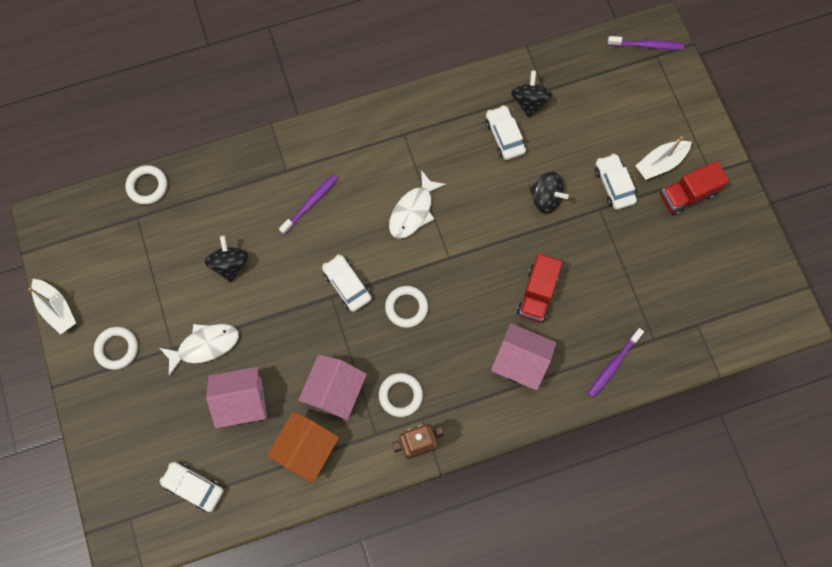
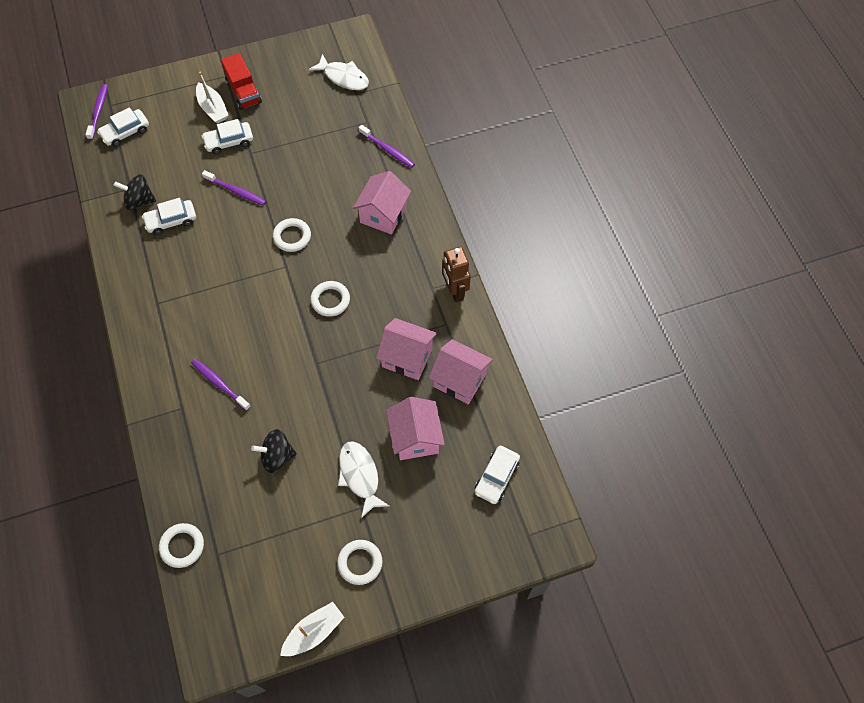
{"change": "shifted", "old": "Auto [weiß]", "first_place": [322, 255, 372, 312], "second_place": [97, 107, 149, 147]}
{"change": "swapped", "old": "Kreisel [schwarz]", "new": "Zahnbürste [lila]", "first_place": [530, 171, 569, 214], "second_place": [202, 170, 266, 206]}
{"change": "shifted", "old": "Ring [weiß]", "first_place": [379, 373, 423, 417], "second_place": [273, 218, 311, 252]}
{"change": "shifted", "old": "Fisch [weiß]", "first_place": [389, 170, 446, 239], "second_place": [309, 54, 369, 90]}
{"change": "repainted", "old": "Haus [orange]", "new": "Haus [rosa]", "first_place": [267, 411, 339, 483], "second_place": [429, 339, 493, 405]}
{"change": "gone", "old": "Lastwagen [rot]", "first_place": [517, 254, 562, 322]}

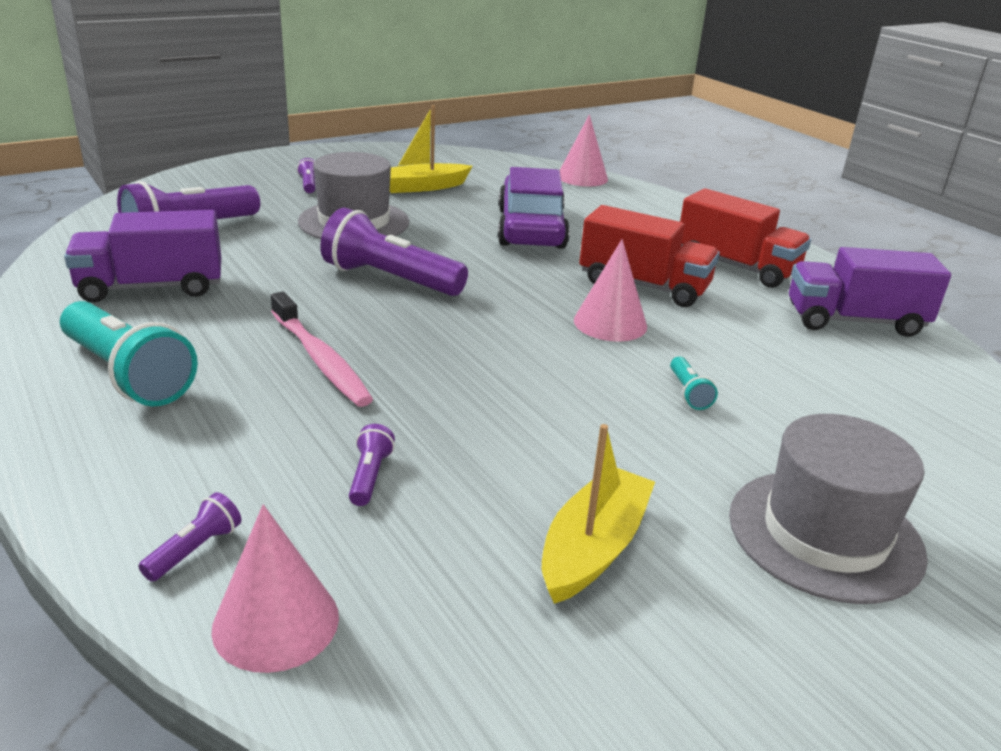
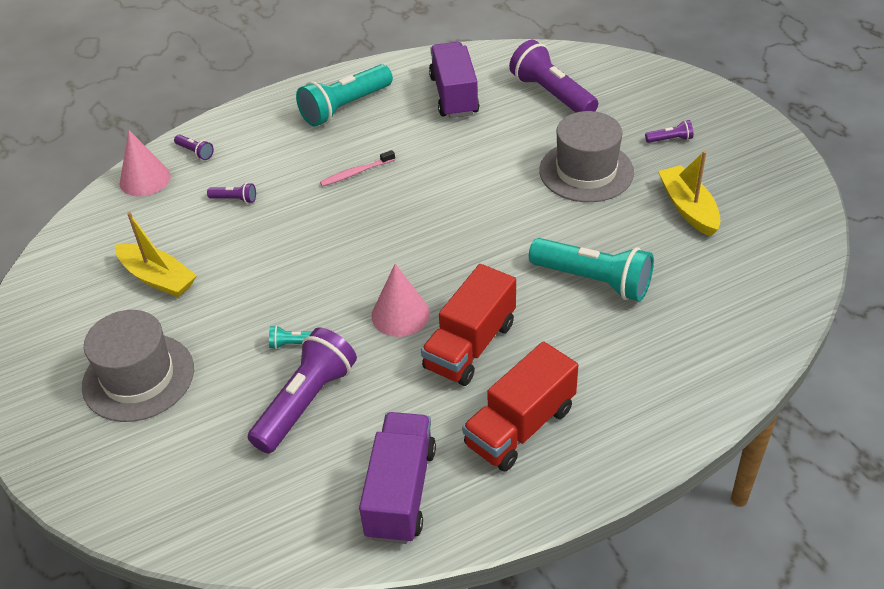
{"change": "shifted", "old": "Taschenlampe [lila]", "first_place": [320, 208, 468, 296], "second_place": [248, 327, 357, 454]}
{"change": "scaled", "old": "Zahnbürste [rosa]", "first_place": [271, 292, 373, 407], "second_place": [320, 150, 395, 187], "factor": 0.62}
{"change": "swapped", "old": "Auto [lila]", "new": "Taschenlampe [türkis]", "first_place": [498, 167, 570, 249], "second_place": [529, 238, 654, 301]}
{"change": "gone", "old": "Kegel [rosa]", "first_place": [560, 114, 608, 187]}

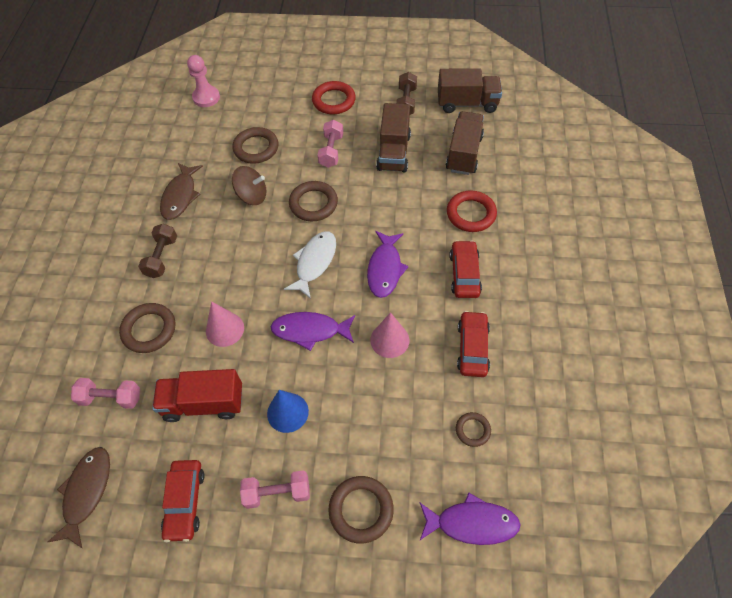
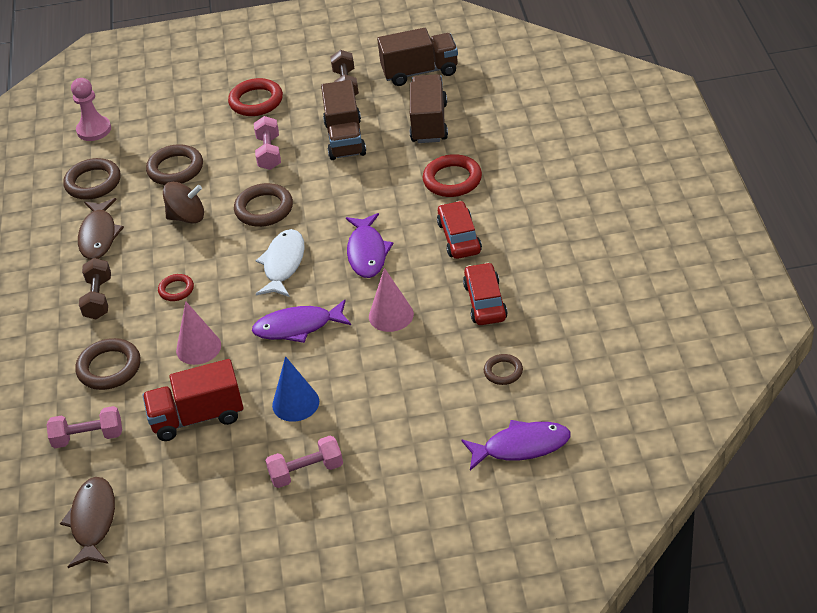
{"change": "shifted", "old": "Ring [braun]", "first_place": [328, 476, 394, 544], "second_place": [63, 158, 121, 200]}
{"change": "new", "new": "Ring [rot]", "second_place": [158, 274, 194, 301]}
{"change": "gone", "old": "Auto [rot]", "first_place": [161, 460, 205, 542]}

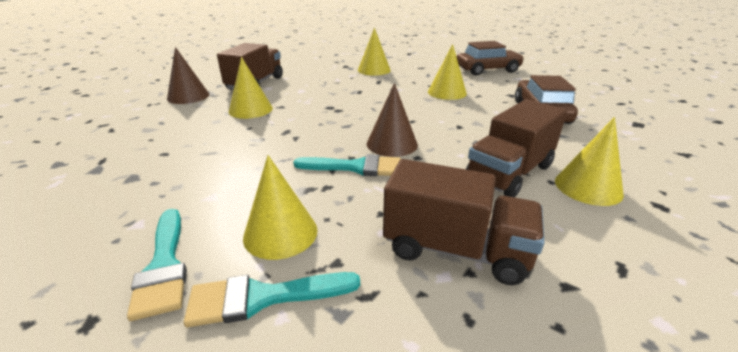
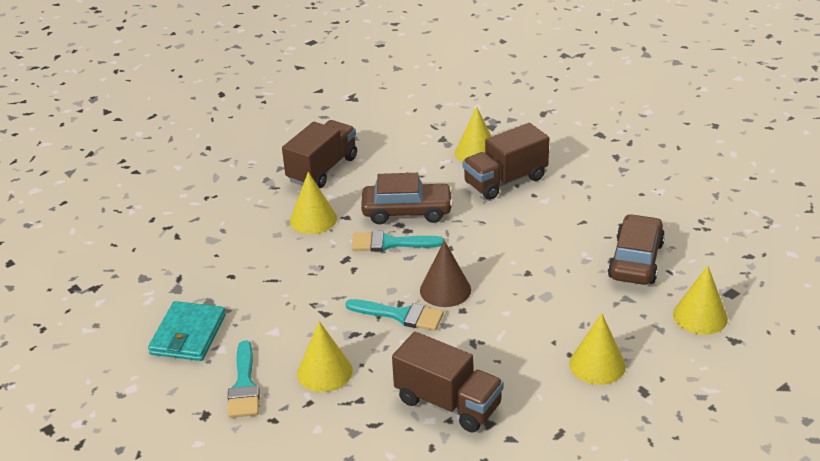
{"change": "new", "new": "Geldbörse [türkis]", "second_place": [148, 301, 226, 361]}
{"change": "shifted", "old": "Pinsel [türkis]", "first_place": [184, 272, 360, 327], "second_place": [352, 231, 445, 252]}
{"change": "shifted", "old": "Auto [braun]", "first_place": [457, 41, 524, 76], "second_place": [361, 173, 453, 224]}
{"change": "shifted", "old": "Lastwagen [braun]", "first_place": [466, 99, 567, 197], "second_place": [463, 123, 549, 200]}
{"change": "shifted", "old": "Kegel [gelb]", "first_place": [428, 44, 467, 100], "second_place": [673, 266, 728, 335]}
{"change": "gone", "old": "Kegel [braun]", "first_place": [167, 47, 209, 104]}

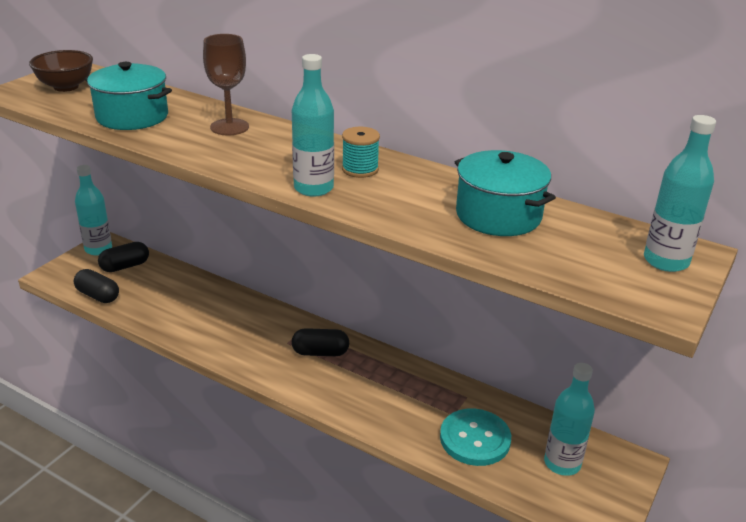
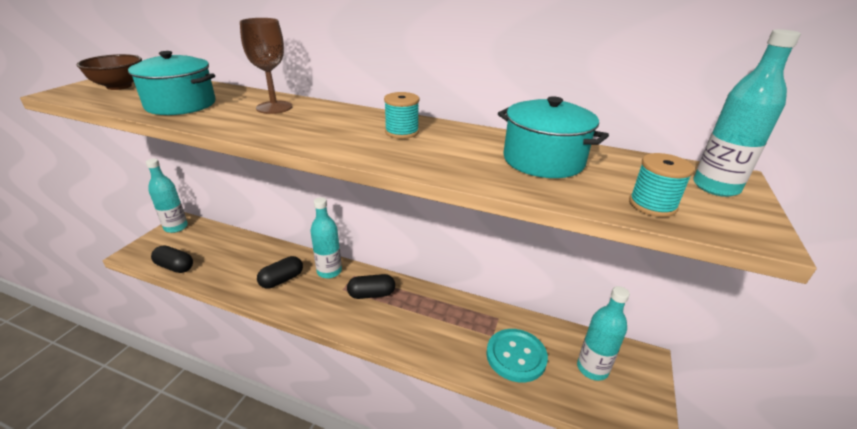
{"change": "shifted", "old": "Kapsel [schwarz]", "first_place": [98, 242, 149, 272], "second_place": [257, 256, 303, 289]}
{"change": "shifted", "old": "Flasche [türkis]", "first_place": [292, 54, 334, 197], "second_place": [310, 197, 342, 278]}
{"change": "new", "new": "Garnrolle [türkis]", "second_place": [629, 153, 694, 217]}

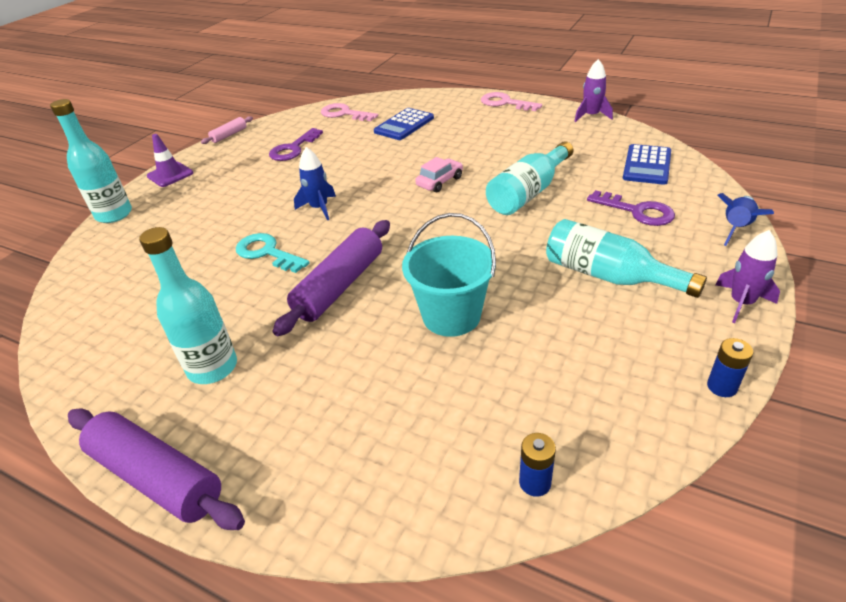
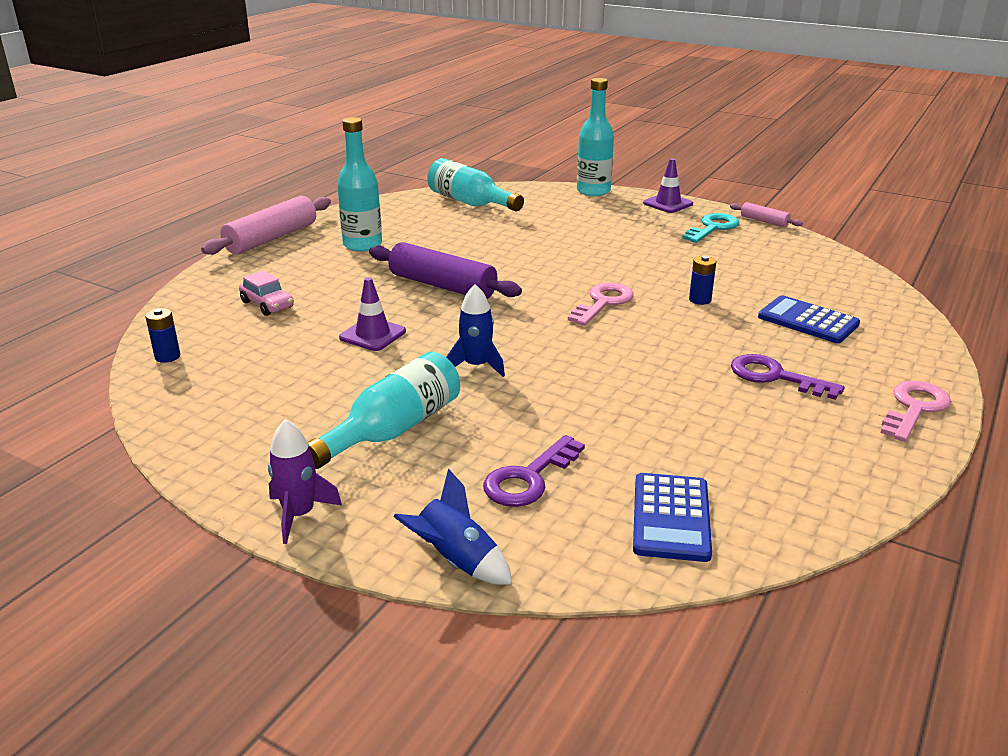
{"change": "repainted", "old": "Nudelholz [lila]", "new": "Nudelholz [rosa]", "first_place": [68, 408, 245, 530], "second_place": [201, 196, 331, 255]}
{"change": "shifted", "old": "Auto [rosa]", "first_place": [415, 157, 463, 192], "second_place": [239, 271, 294, 316]}
{"change": "swapped", "old": "Eimer [türkis]", "new": "Leitkegel [lila]", "first_place": [402, 213, 496, 337], "second_place": [339, 277, 406, 351]}
{"change": "shifted", "old": "Flasche [türkis]", "first_place": [486, 141, 573, 215], "second_place": [427, 158, 524, 211]}
{"change": "shifted", "old": "Rakete [blau]", "first_place": [294, 147, 336, 220], "second_place": [446, 284, 505, 377]}
{"change": "shifted", "old": "Schlüssel [rosa]", "first_place": [321, 103, 378, 121], "second_place": [568, 283, 634, 326]}
{"change": "rotated", "old": "Taschenrechner [blau]", "first_place": [623, 144, 671, 185], "second_place": [633, 473, 712, 562], "degrees": -105}
{"change": "shifted", "old": "Schlüssel [türkis]", "first_place": [236, 233, 310, 273], "second_place": [682, 213, 739, 243]}
{"change": "shifted", "old": "Batterie [blau]", "first_place": [707, 338, 754, 397], "second_place": [689, 256, 716, 305]}
{"change": "shifted", "old": "Schlüssel [lila]", "first_place": [269, 128, 323, 161], "second_place": [731, 354, 845, 400]}
{"change": "gone", "old": "Rakete [lila]", "first_place": [574, 59, 613, 122]}

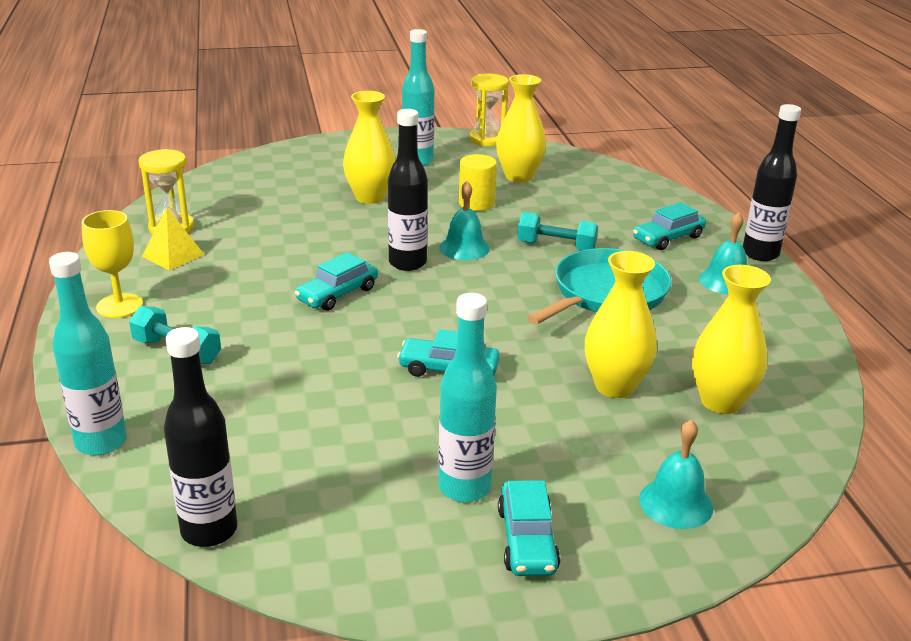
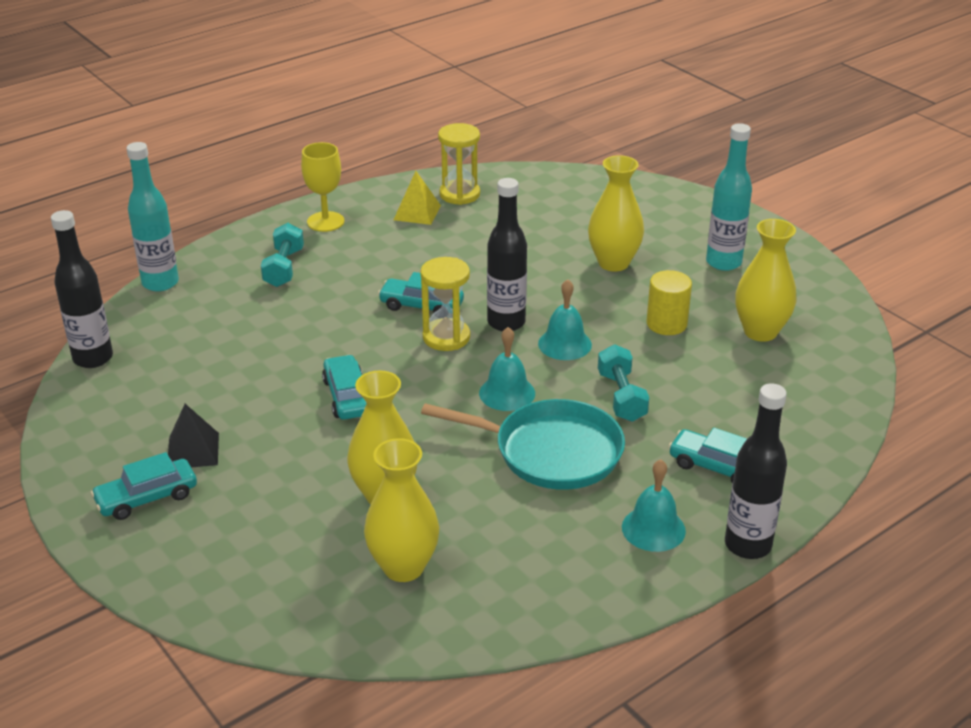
{"change": "swapped", "old": "Flasche [türkis]", "new": "Pyramide [schwarz]", "first_place": [438, 293, 497, 502], "second_place": [168, 404, 219, 467]}
{"change": "shifted", "old": "Sanduhr [gelb]", "first_place": [470, 74, 509, 146], "second_place": [420, 257, 470, 351]}
{"change": "shifted", "old": "Glocke [türkis]", "first_place": [639, 419, 713, 529], "second_place": [479, 327, 535, 411]}

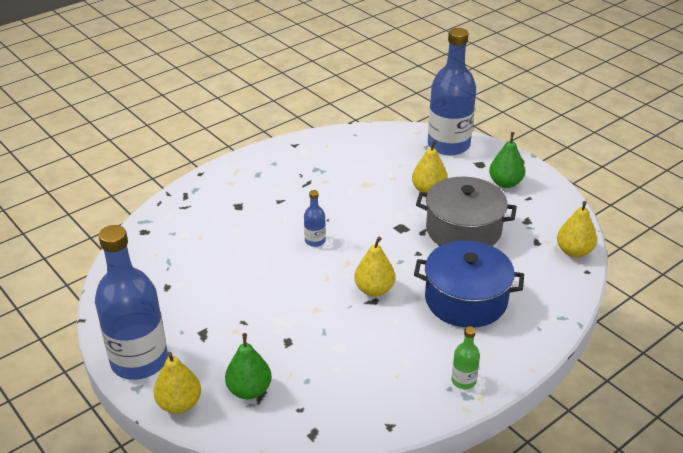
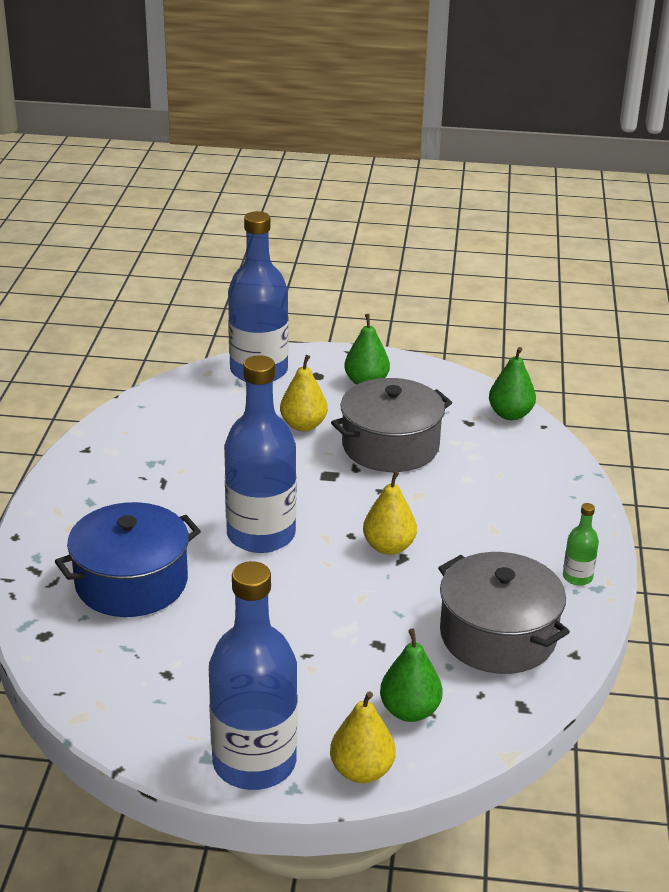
{"change": "shifted", "old": "Kochtopf [blau]", "first_place": [414, 240, 524, 327], "second_place": [55, 502, 201, 617]}
{"change": "scaled", "old": "Flasche [blau]", "first_place": [304, 190, 326, 247], "second_place": [224, 355, 296, 553], "factor": 2.35}
{"change": "new", "new": "Kochtopf [grau]", "second_place": [438, 552, 570, 674]}
{"change": "repainted", "old": "Birne [gelb]", "new": "Birne [grün]", "first_place": [557, 201, 597, 258], "second_place": [489, 347, 536, 420]}

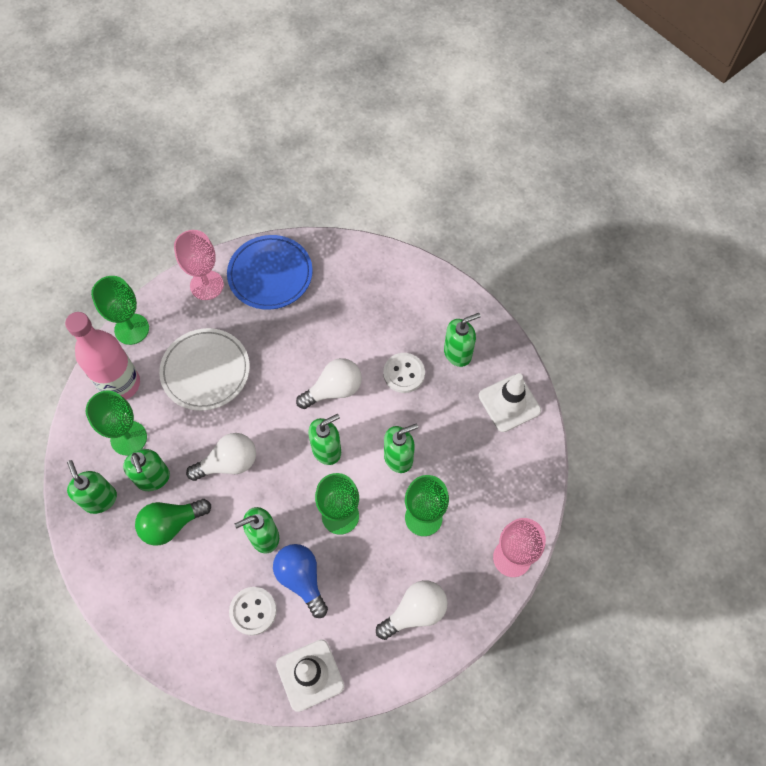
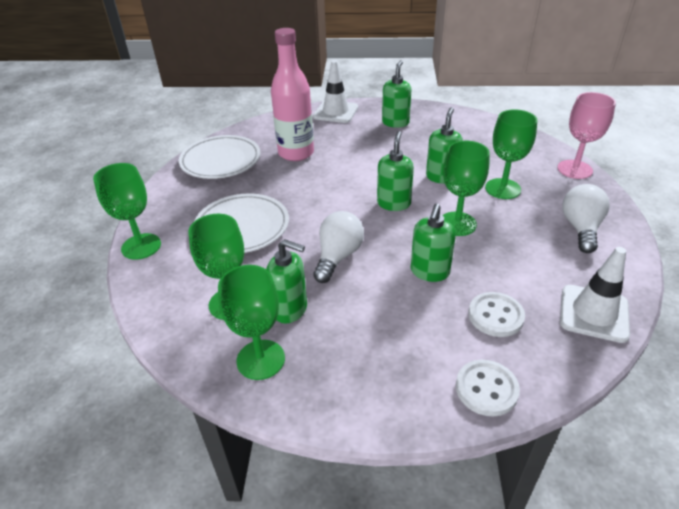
{"change": "repainted", "old": "Teller [blau]", "new": "Teller [weiß]", "first_place": [227, 235, 313, 310], "second_place": [179, 135, 261, 179]}
{"change": "swapped", "old": "Seifenspender [grün]", "new": "Kelch [grün]", "first_place": [67, 460, 117, 514], "second_place": [218, 265, 285, 380]}
{"change": "shifted", "old": "Flasche [rosa]", "first_place": [65, 312, 140, 400], "second_place": [271, 28, 314, 161]}
{"change": "shifted", "old": "Leitkegel [weiß]", "first_place": [479, 373, 541, 432], "second_place": [313, 60, 358, 123]}
{"change": "shifted", "old": "Knopf [weiß]", "first_place": [383, 353, 425, 393], "second_place": [456, 360, 520, 416]}
{"change": "gone", "old": "Glühbirne [grün]", "first_place": [135, 499, 211, 546]}
{"change": "gone", "old": "Kelch [rosa]", "first_place": [174, 230, 224, 300]}
{"change": "gone", "old": "Glühbirne [blau]", "first_place": [273, 544, 328, 618]}
{"change": "gone", "old": "Glühbirne [weiß]", "first_place": [296, 358, 362, 409]}

